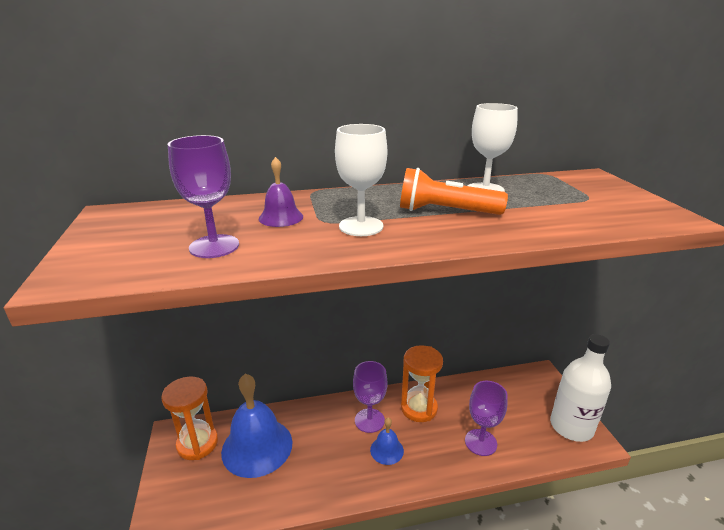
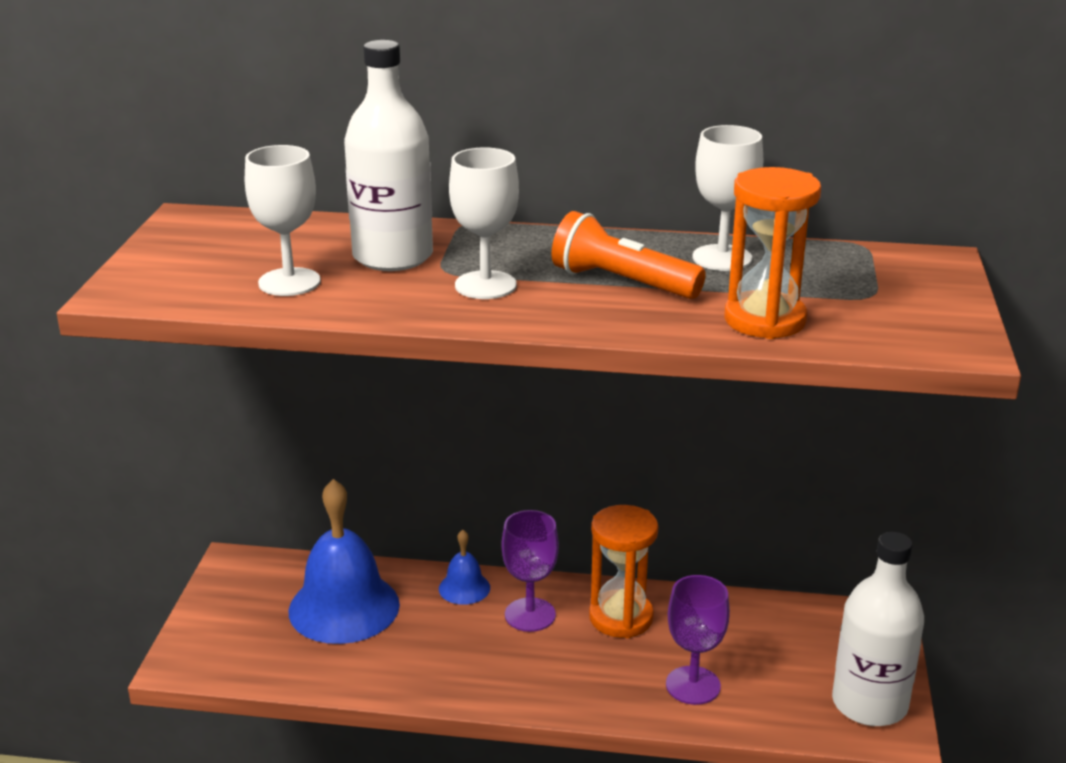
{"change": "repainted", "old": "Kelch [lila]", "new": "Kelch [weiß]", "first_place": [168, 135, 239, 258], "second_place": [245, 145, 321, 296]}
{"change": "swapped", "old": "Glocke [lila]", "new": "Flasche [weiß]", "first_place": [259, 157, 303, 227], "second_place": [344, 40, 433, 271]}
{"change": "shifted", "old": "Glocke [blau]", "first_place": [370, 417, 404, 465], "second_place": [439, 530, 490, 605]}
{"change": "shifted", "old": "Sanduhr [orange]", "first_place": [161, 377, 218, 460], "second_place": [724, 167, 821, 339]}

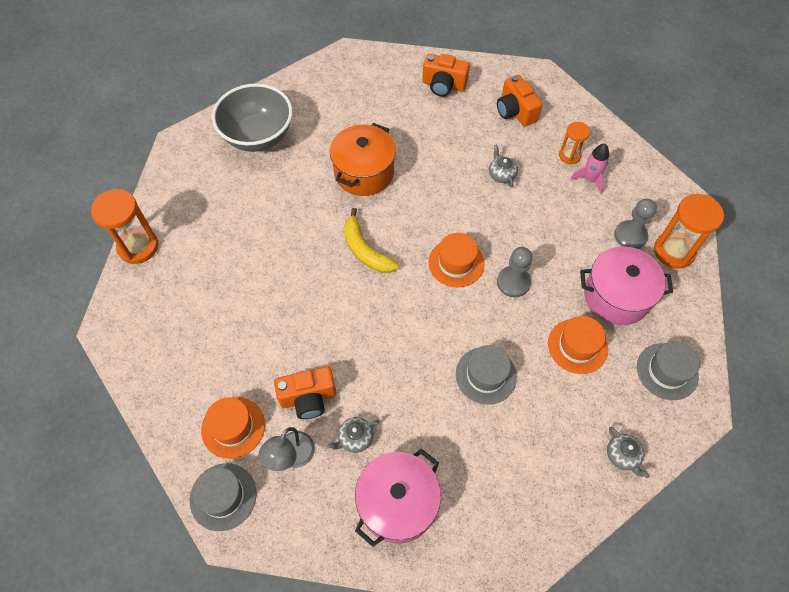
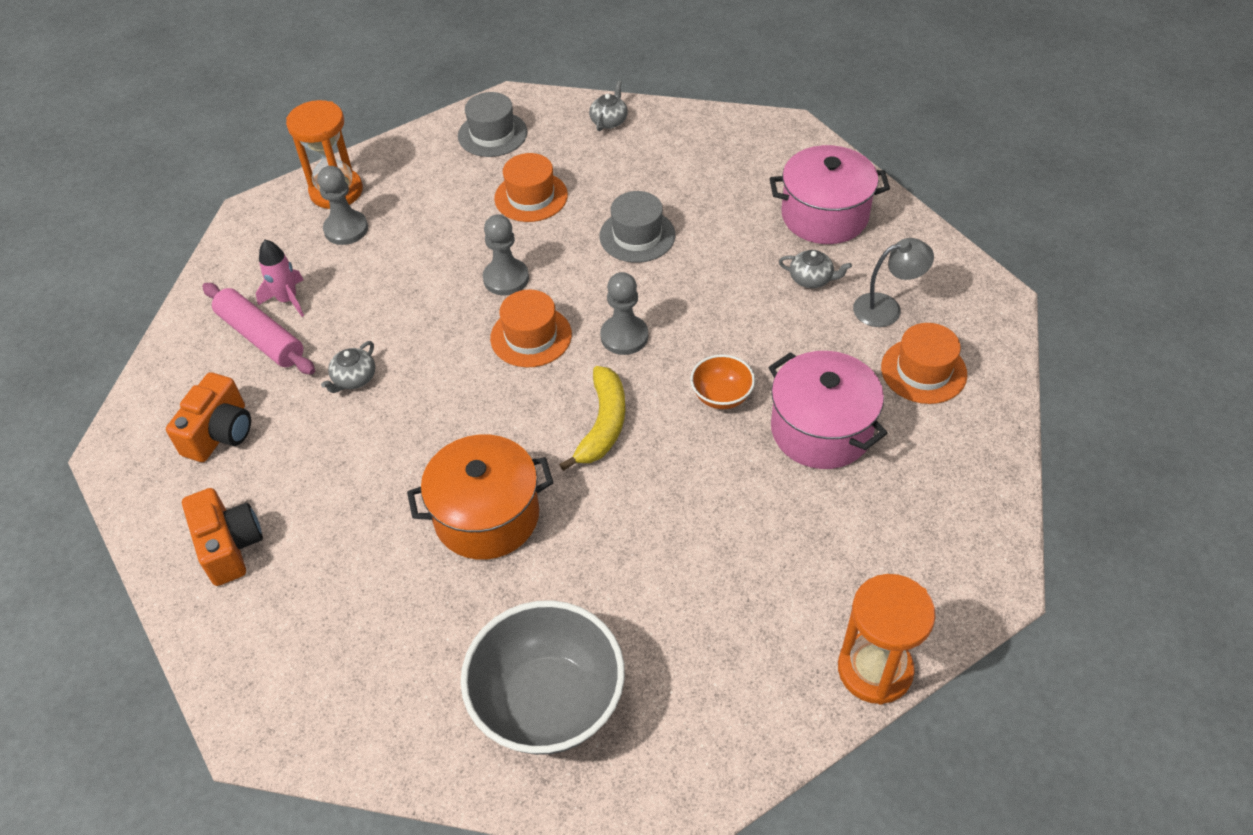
{"change": "swapped", "old": "Sanduhr [orange]", "new": "Nudelholz [rosa]", "first_place": [559, 122, 590, 164], "second_place": [202, 283, 315, 375]}
{"change": "new", "new": "Bauer [grau]", "second_place": [600, 272, 648, 355]}
{"change": "new", "new": "Schüssel [orange]", "second_place": [690, 354, 755, 409]}
{"change": "shifted", "old": "Kochtopf [rosa]", "first_place": [580, 246, 673, 325], "second_place": [768, 351, 888, 469]}
{"change": "gone", "old": "Hut [grau]", "first_place": [190, 463, 257, 531]}
{"change": "gone", "old": "Kamera [orange]", "first_place": [274, 366, 337, 419]}

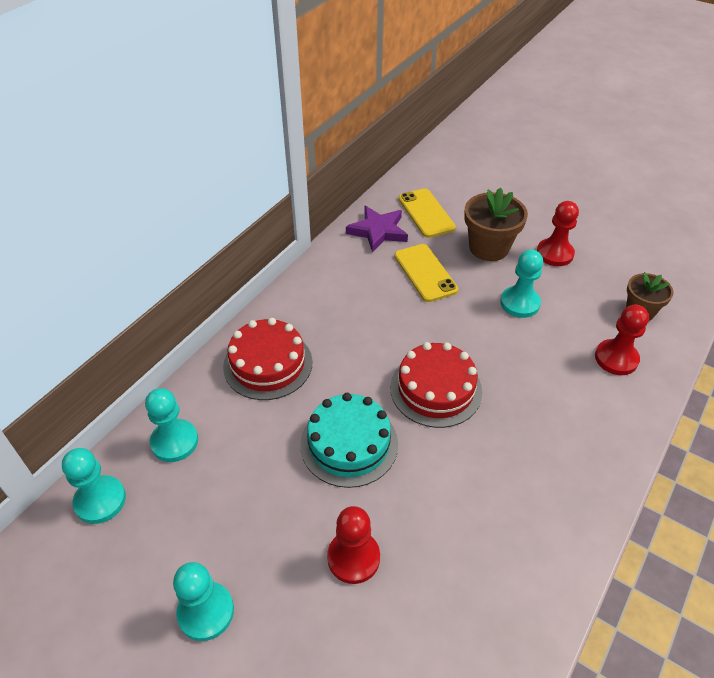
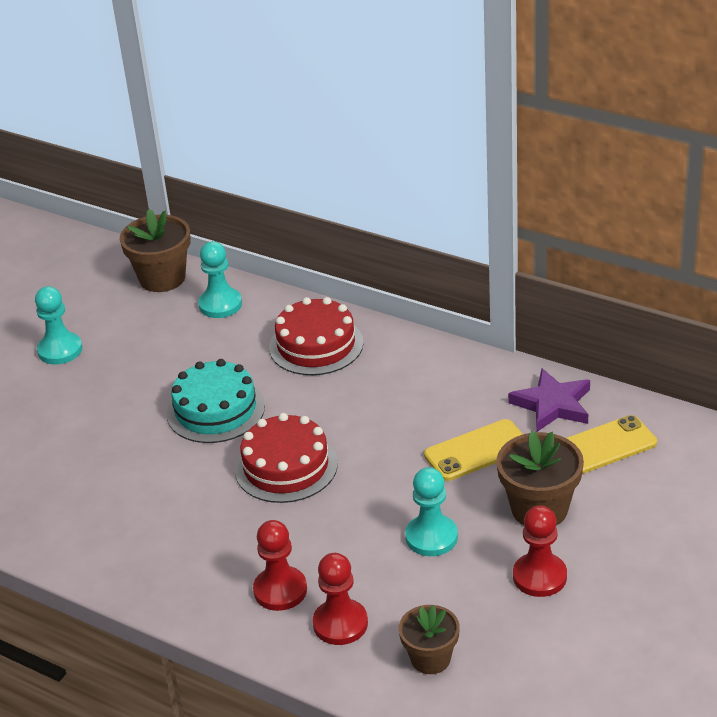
{"change": "swapped", "old": "Bauer [türkis]", "new": "Blumentopf [braun]", "first_place": [62, 448, 126, 524], "second_place": [120, 209, 191, 292]}
{"change": "shifted", "old": "Bauer [rot]", "first_place": [327, 506, 380, 584], "second_place": [253, 520, 307, 611]}

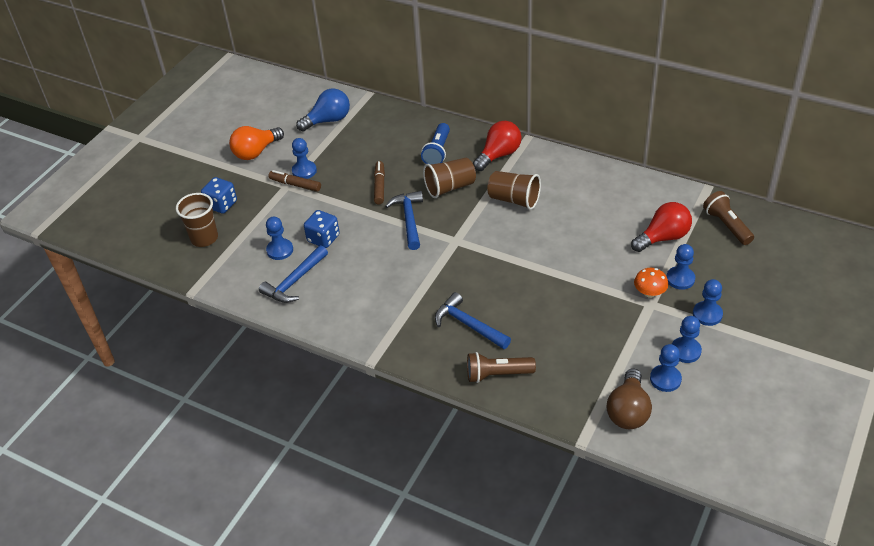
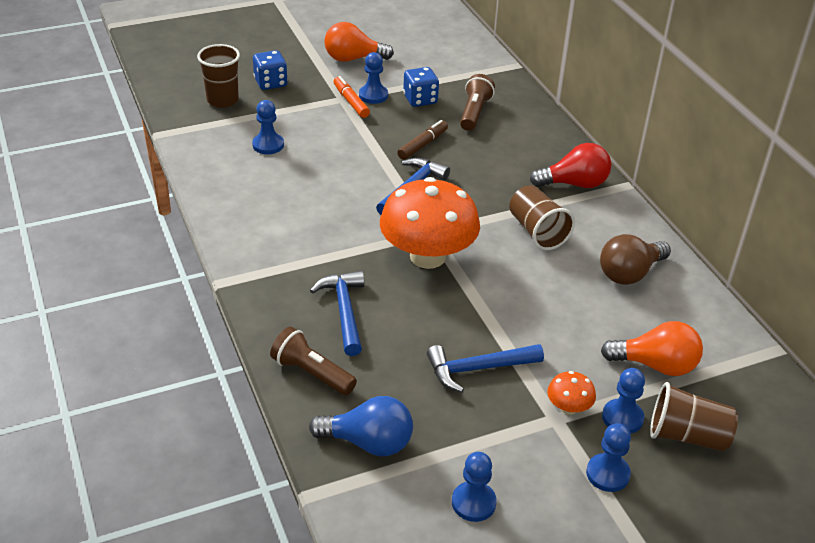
{"change": "shifted", "old": "Glühbirne [blau]", "first_place": [296, 88, 350, 131], "second_place": [309, 396, 413, 456]}
{"change": "repainted", "old": "Filzstift [braun]", "new": "Filzstift [orange]", "first_place": [268, 170, 321, 192], "second_place": [334, 76, 370, 118]}
{"change": "new", "new": "Pilz [orange]", "second_place": [380, 177, 480, 269]}
{"change": "shifted", "old": "Spielwürfel [blau]", "first_place": [304, 210, 340, 248], "second_place": [403, 67, 439, 107]}
{"change": "shifted", "old": "Hammer [blau]", "first_place": [259, 245, 328, 303], "second_place": [427, 344, 544, 393]}
{"change": "shifted", "old": "Taschenlampe [braun]", "first_place": [703, 191, 754, 245], "second_place": [460, 74, 495, 131]}
{"change": "shifted", "old": "Glühbirne [braun]", "first_place": [607, 368, 652, 429], "second_place": [600, 234, 671, 285]}
{"change": "repainted", "old": "Glühbirne [rot]", "new": "Glühbirne [orange]", "first_place": [631, 202, 692, 252], "second_place": [601, 321, 703, 376]}
{"change": "shifted", "old": "Becher [braun]", "first_place": [423, 158, 476, 198], "second_place": [650, 382, 738, 451]}
{"change": "gone", "old": "Taschenlampe [blau]", "first_place": [421, 123, 450, 165]}
{"change": "gone", "old": "Bauer [blau]", "first_place": [672, 316, 702, 363]}

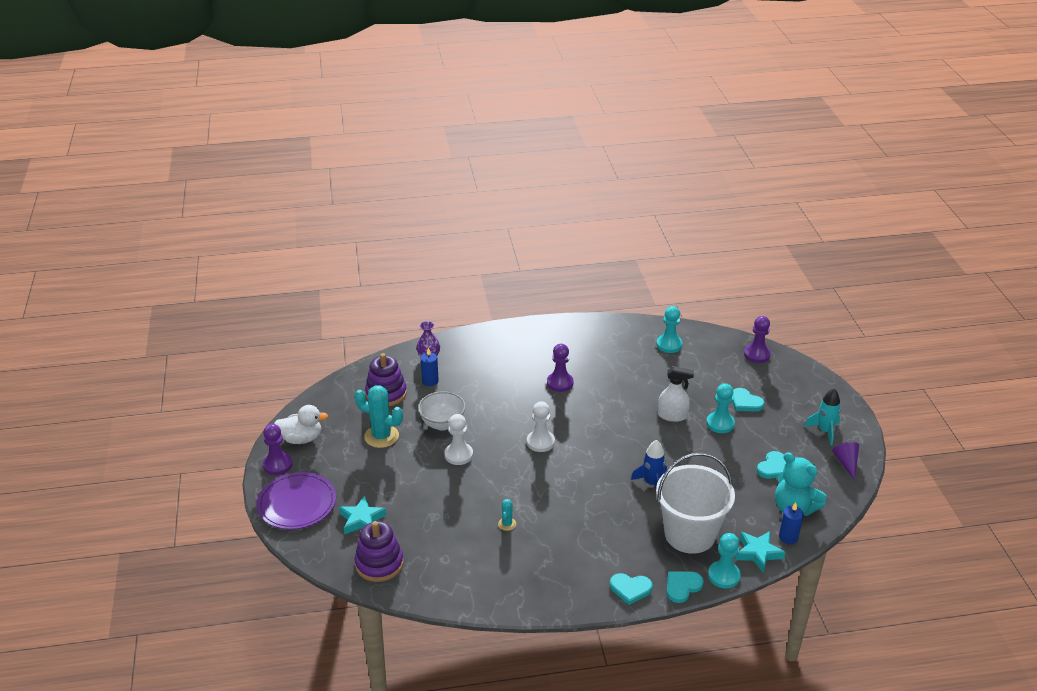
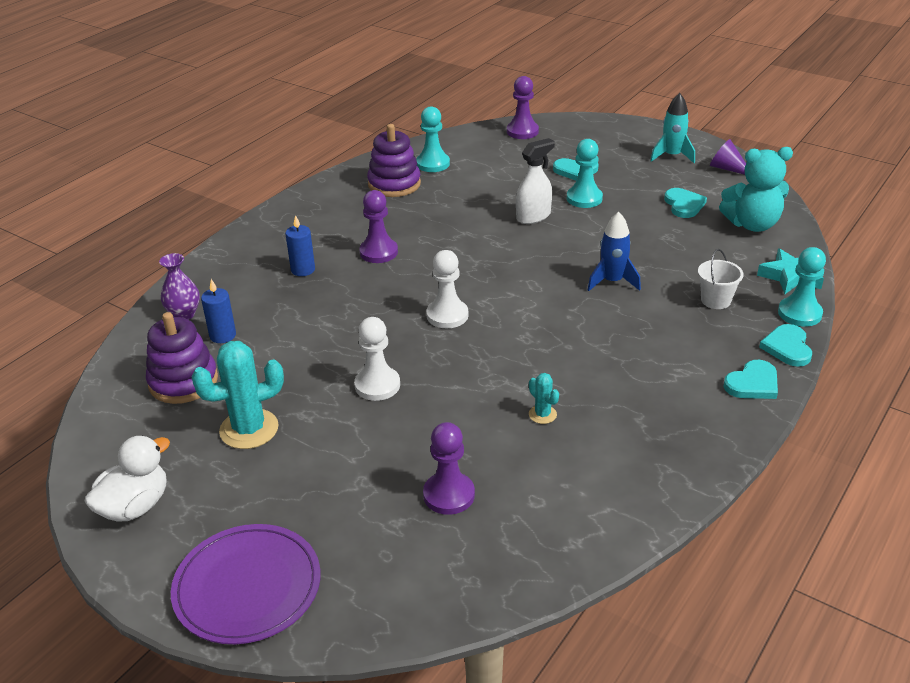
{"change": "shifted", "old": "Kerze [blau]", "first_place": [779, 502, 803, 544], "second_place": [285, 215, 315, 276]}
{"change": "shifted", "old": "Stapelspielzeug [lila]", "first_place": [354, 521, 403, 582], "second_place": [367, 124, 421, 197]}
{"change": "shifted", "old": "Bauer [lila]", "first_place": [263, 424, 292, 475], "second_place": [423, 422, 475, 515]}
{"change": "scaled", "old": "Eimer [weiß]", "first_place": [656, 452, 735, 554], "second_place": [698, 249, 744, 309], "factor": 0.43}
{"change": "gone", "old": "Stern [türkis]", "first_place": [339, 496, 386, 534]}
{"change": "gone", "old": "Schüssel [weiß]", "first_place": [418, 391, 466, 431]}

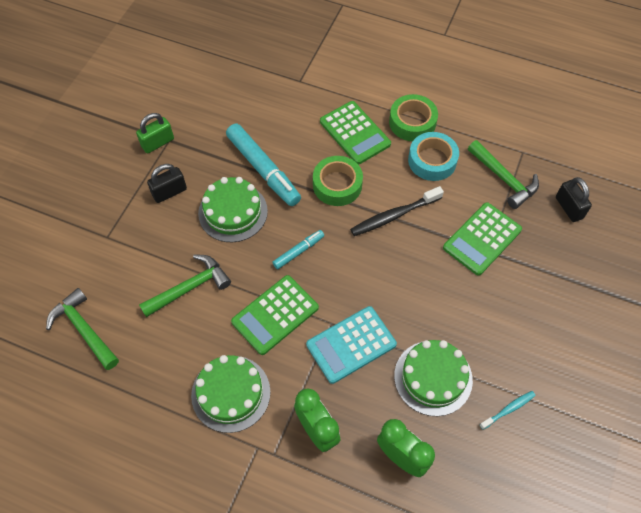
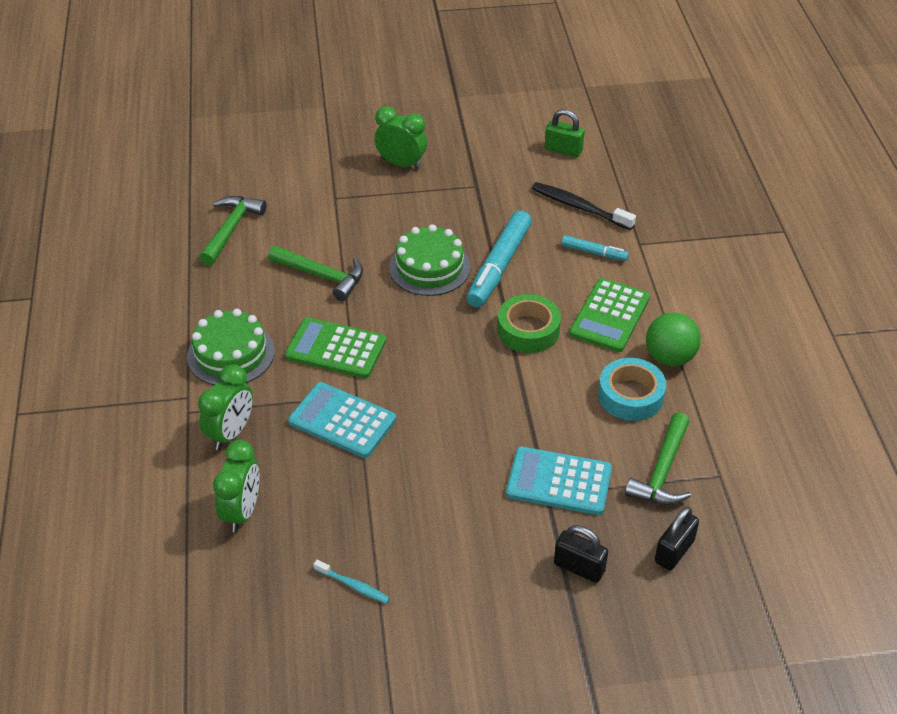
{"change": "new", "new": "Wecker [grün]", "second_place": [375, 106, 427, 170]}
{"change": "repainted", "old": "Taschenrechner [grün]", "new": "Taschenrechner [türkis]", "first_place": [443, 202, 522, 276], "second_place": [506, 447, 612, 515]}
{"change": "shifted", "old": "Zahnbürste [schwarz]", "first_place": [350, 186, 444, 236], "second_place": [532, 182, 636, 230]}
{"change": "shifted", "old": "Vorhängeschloss [grün]", "first_place": [136, 113, 174, 153], "second_place": [545, 109, 585, 157]}
{"change": "shifted", "old": "Vorhängeschloss [schwarz]", "first_place": [147, 164, 187, 203], "second_place": [554, 525, 608, 583]}
{"change": "shifted", "old": "Filzstift [türkis]", "first_place": [272, 230, 324, 269], "second_place": [561, 235, 629, 261]}
{"change": "swapped", "old": "Klebeband [grün]", "new": "Ball [grün]", "first_place": [389, 94, 438, 141], "second_place": [646, 312, 701, 366]}
{"change": "gone", "old": "Kuchen [grün]", "first_place": [394, 340, 473, 416]}

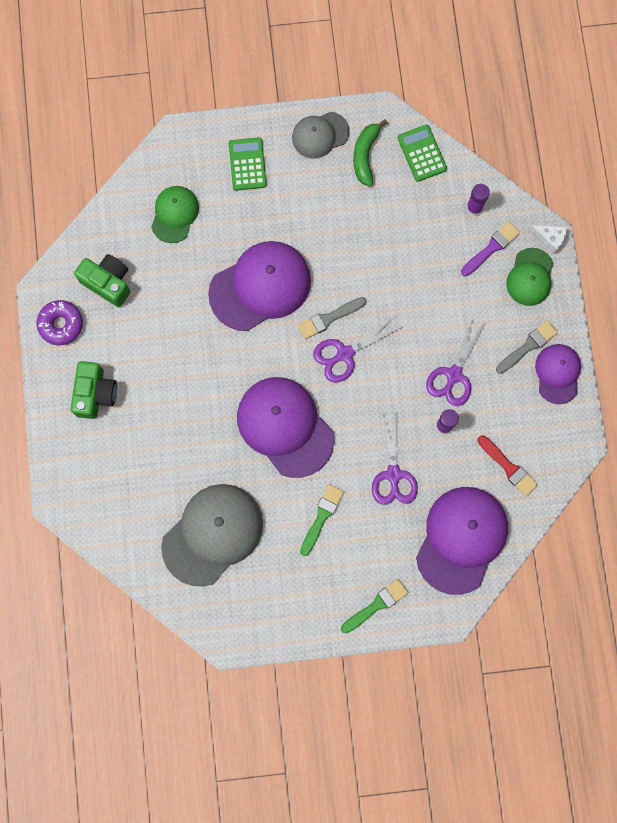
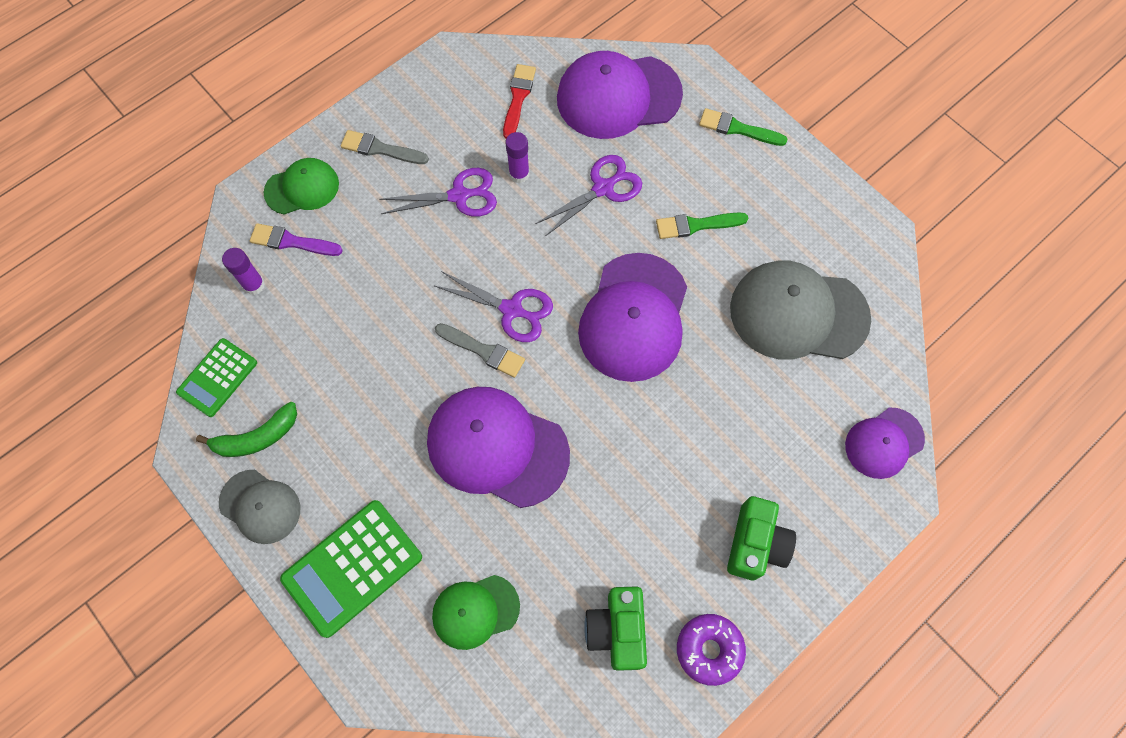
{"change": "scaled", "old": "Taschenrechner [grün]", "first_place": [229, 137, 267, 191], "second_place": [280, 500, 422, 638], "factor": 1.58}
{"change": "rotated", "old": "Kamera [grün]", "first_place": [71, 361, 117, 419], "second_place": [727, 496, 796, 580], "degrees": 135}
{"change": "shifted", "old": "Kappe [lila]", "first_place": [535, 344, 581, 404], "second_place": [845, 408, 925, 479]}
{"change": "gone", "old": "Käse [weiß]", "first_place": [529, 225, 567, 254]}

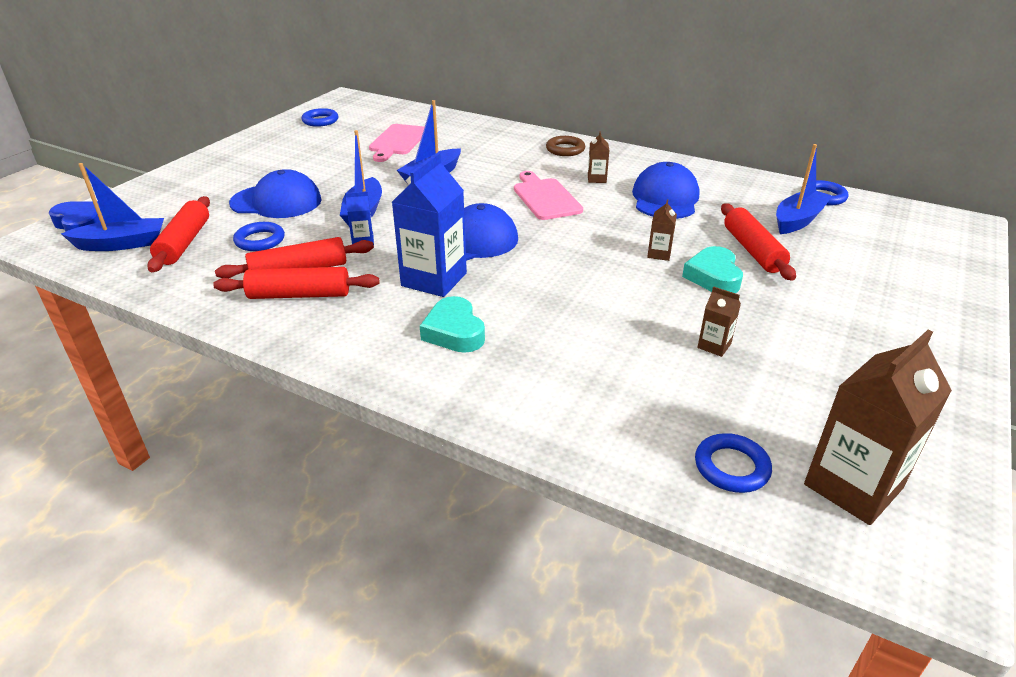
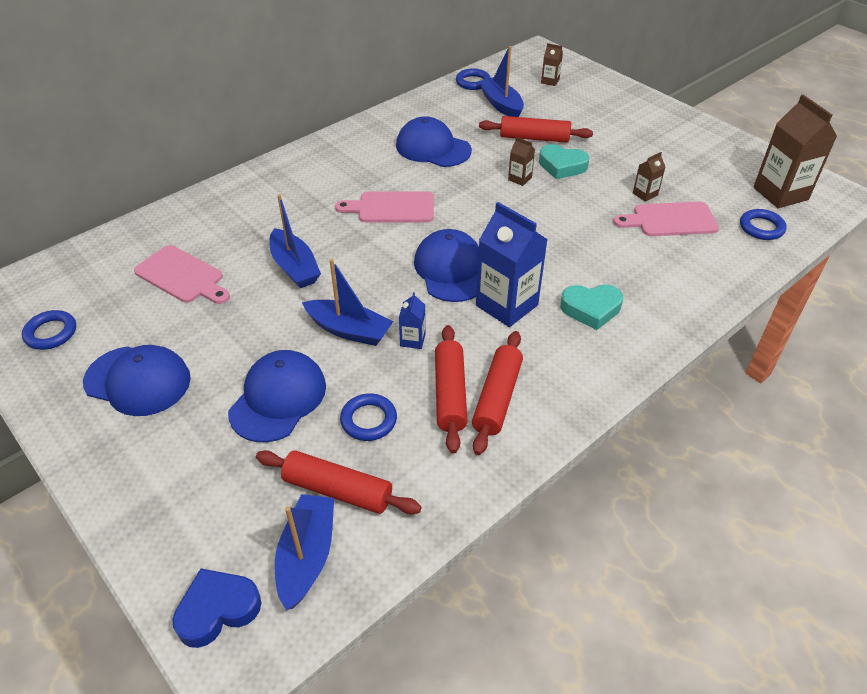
{"change": "new", "new": "Kappe [blau]", "second_place": [83, 345, 191, 416]}
{"change": "shifted", "old": "Getränkekarton [braun]", "first_place": [588, 131, 609, 183], "second_place": [541, 43, 563, 86]}
{"change": "new", "new": "Schneidebrett [rosa]", "second_place": [613, 202, 719, 236]}
{"change": "gone", "old": "Ring [braun]", "first_place": [546, 136, 585, 156]}

